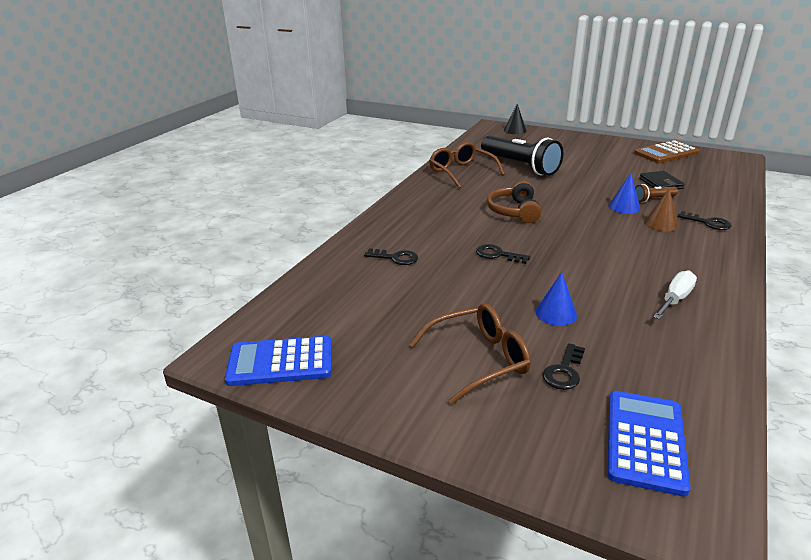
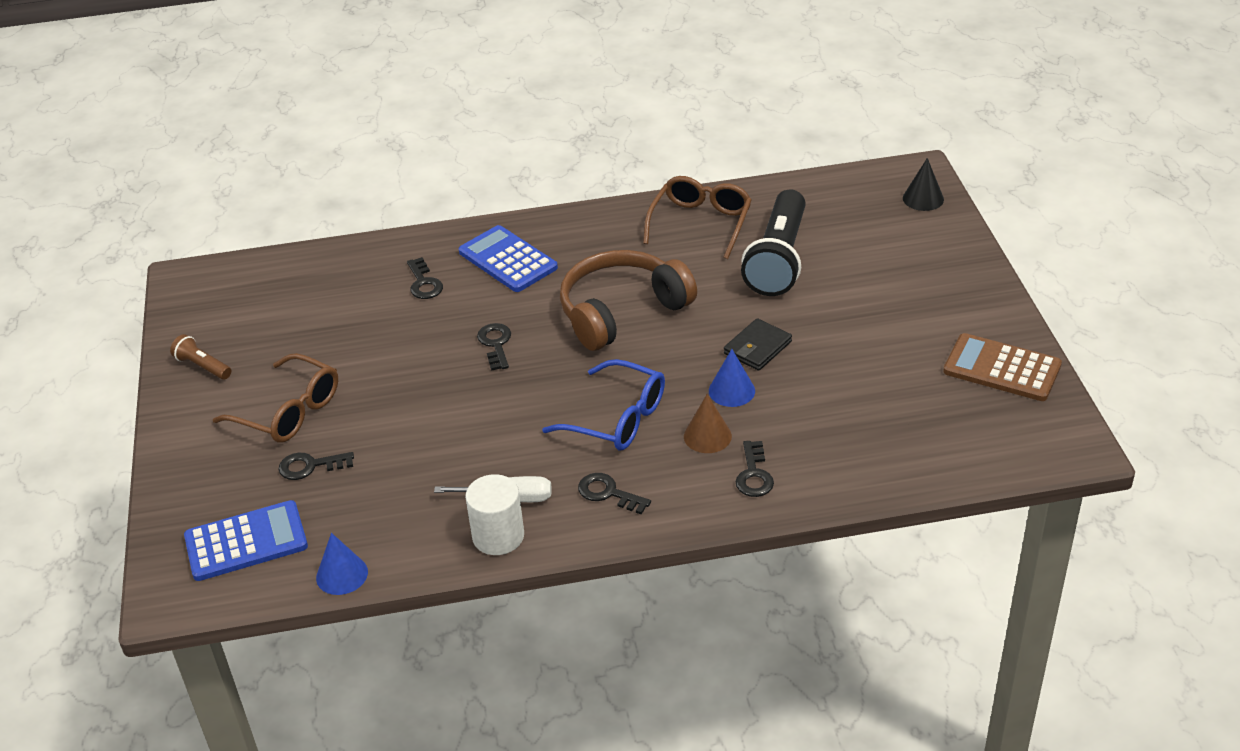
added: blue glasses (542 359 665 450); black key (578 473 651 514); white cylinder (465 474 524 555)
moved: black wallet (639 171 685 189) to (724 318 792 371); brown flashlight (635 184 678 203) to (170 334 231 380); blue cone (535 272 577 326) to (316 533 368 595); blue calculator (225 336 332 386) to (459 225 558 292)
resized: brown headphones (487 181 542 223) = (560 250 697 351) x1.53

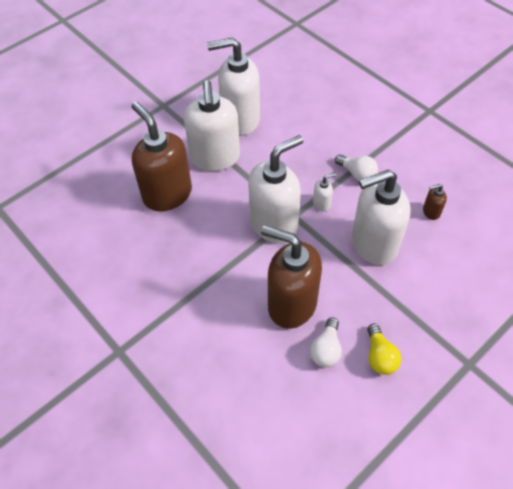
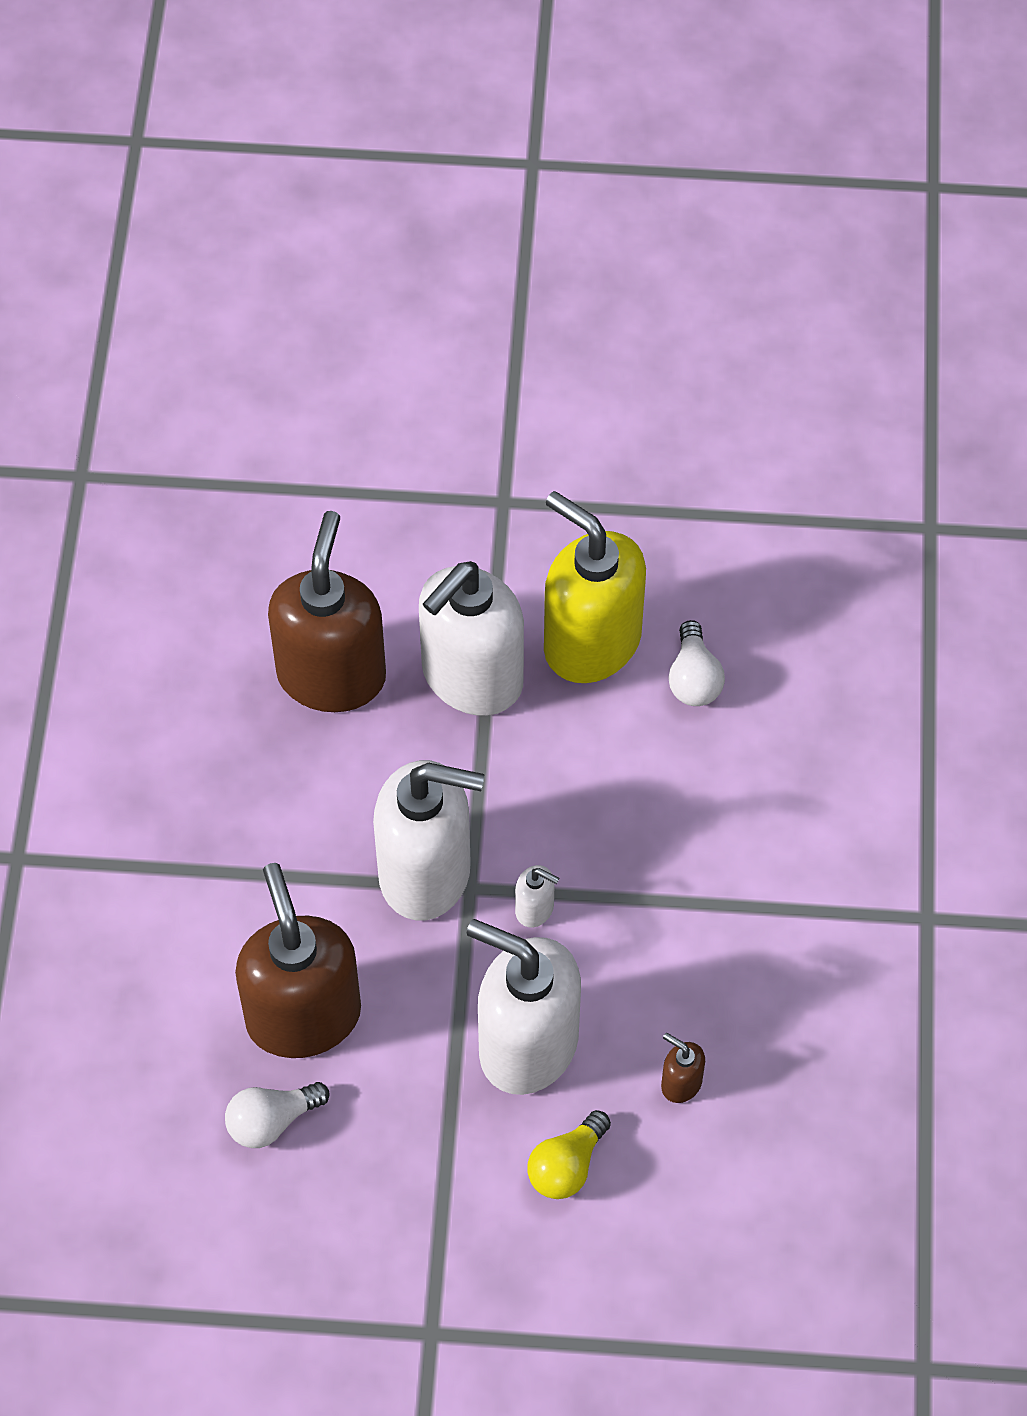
moved: white light bulb (335 154 378 181) to (668 620 725 706); yellow light bulb (367 324 401 375) to (527 1110 611 1199)
recoloured: white soap dispenser (207 37 260 136) to yellow soap dispenser (544 491 646 683)

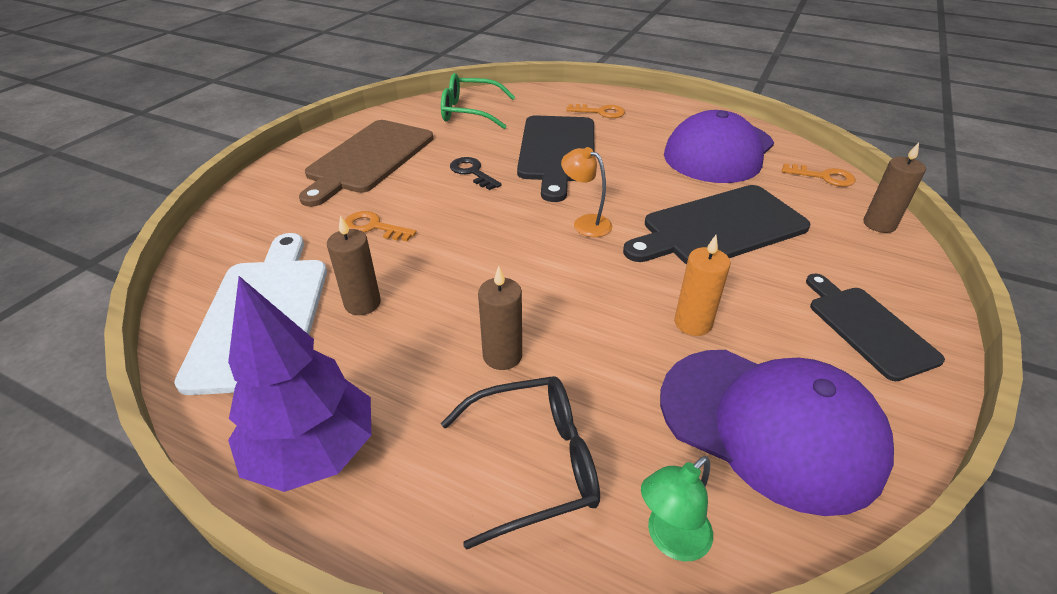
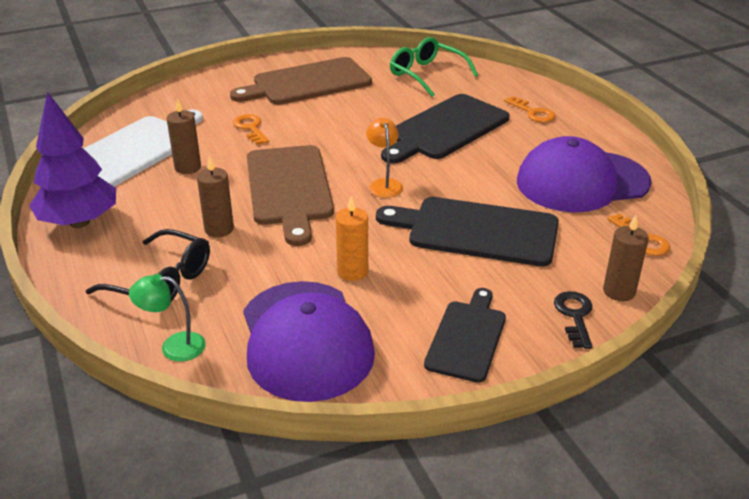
added: brown cutting board (247 145 334 246)
moved: black key (450 157 502 190) to (554 291 592 349)

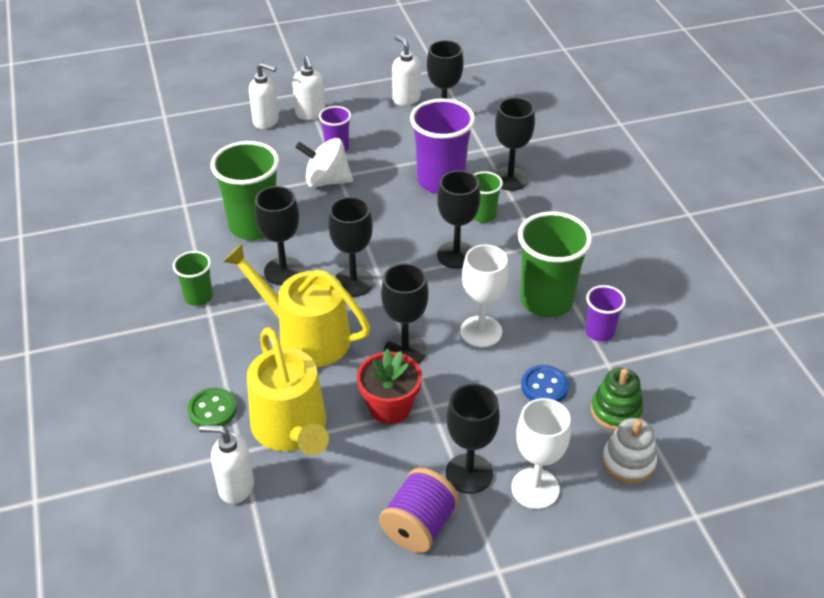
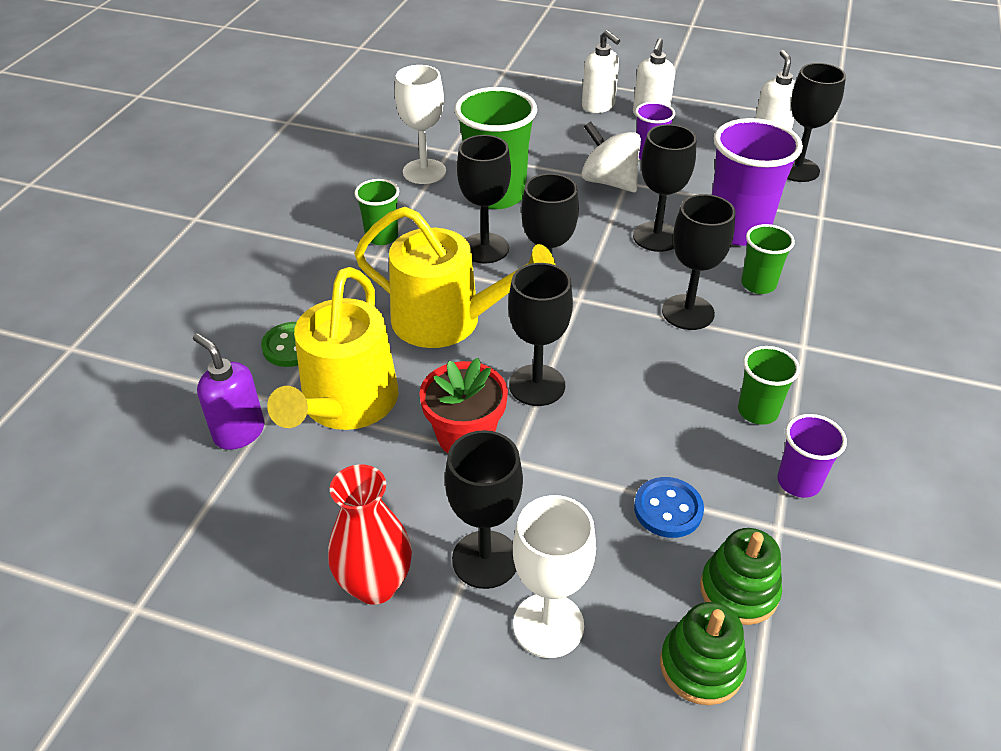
moved: black goblet (494 97 535 191) to (633 124 696 252); white goblet (460 245 509 347) to (395 65 446 184)
replaced: purple spool (379 468 459 553) to red vase (328 464 412 605)
recoloured: white stacking toy (602 418 657 484) to green stacking toy (660 602 747 705); white soap dispenser (199 425 254 504) to purple soap dispenser (193 333 264 450)
turned: yellow watering can (223 244 370 367) = (354 207 556 348) 135 degrees clockwise
resized: green cup (518 211 592 317) = (738 346 800 425) x0.53

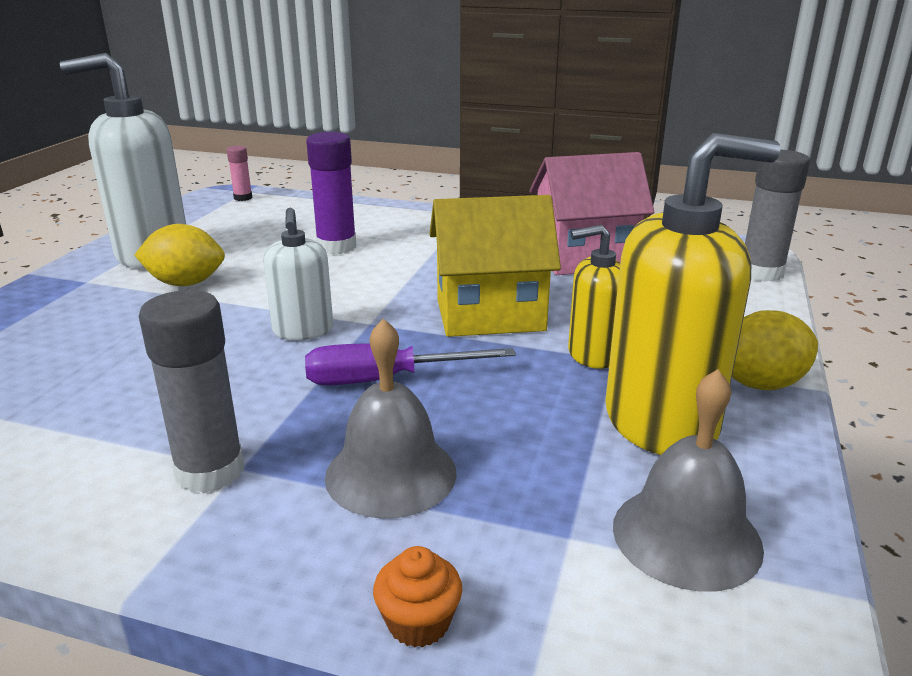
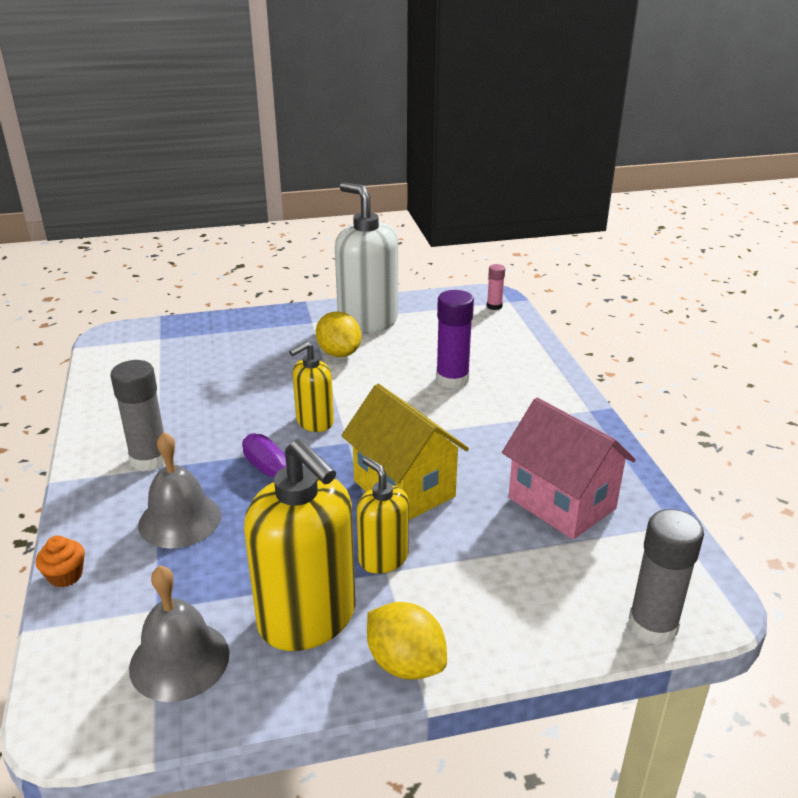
recoloured: white soap dispenser (263 208 333 340) to yellow soap dispenser (289 342 334 432)

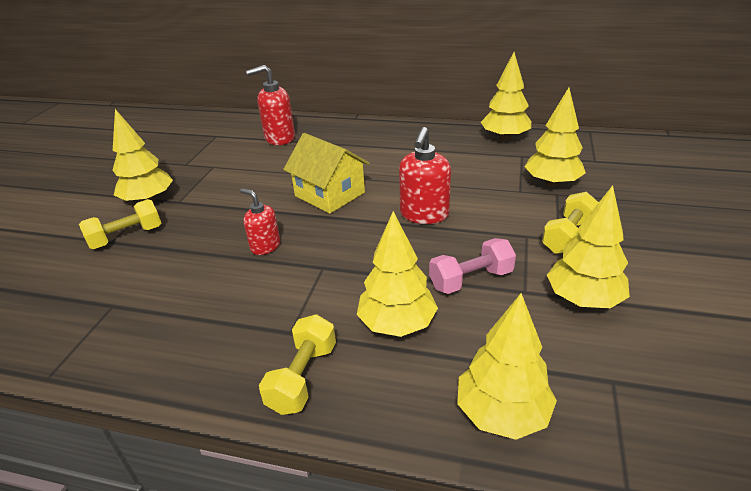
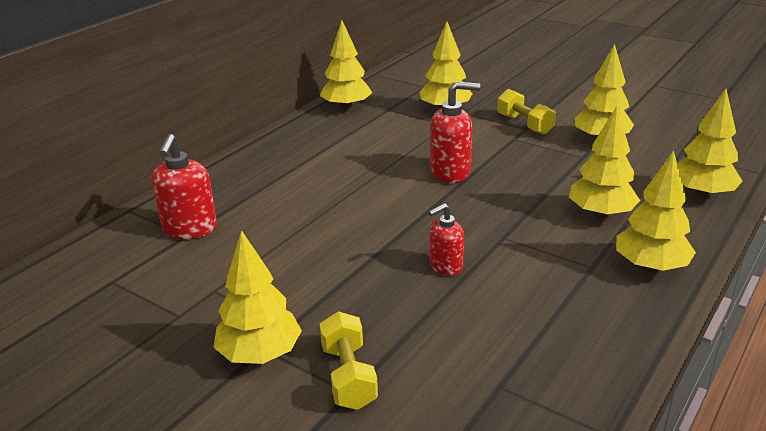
removed: yellow house (283 133 370 214); pink dumbbell (429 238 516 294)
replaced: yellow dumbbell (259 314 336 415) to yellow tree (616 150 696 272)
turned: red soap dispenser (399 127 451 224) = (430 81 480 183) 45 degrees counterclockwise

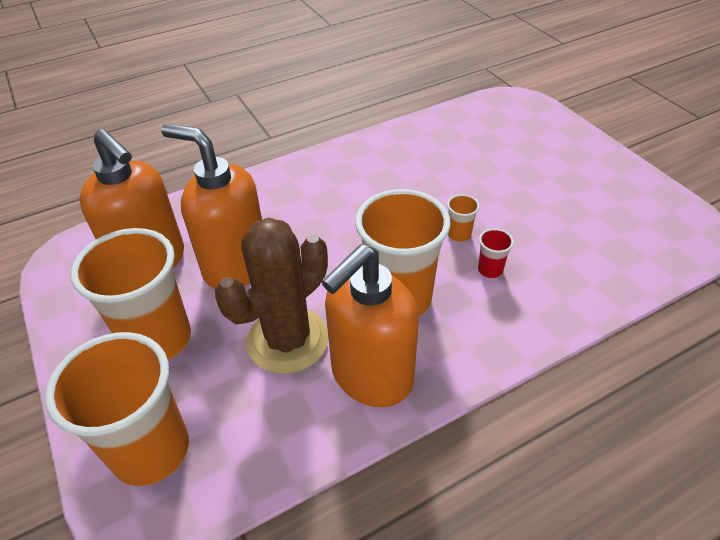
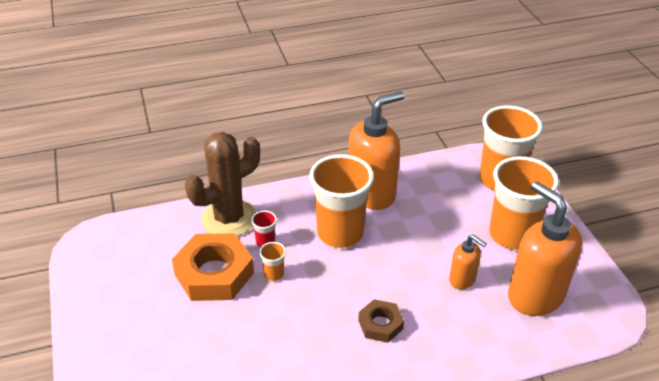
added: orange nut (172 233 254 301); brown nut (358 299 404 343)
moved: brown cactus (215 217 328 374) to (185 132 260 236)
resized: orange soap dispenser (161 124 262 289) = (449 235 487 290) x0.50

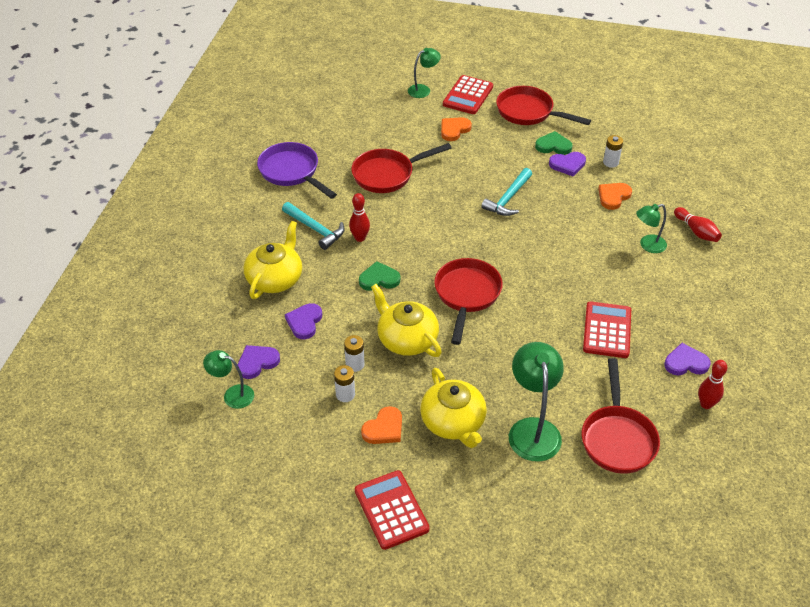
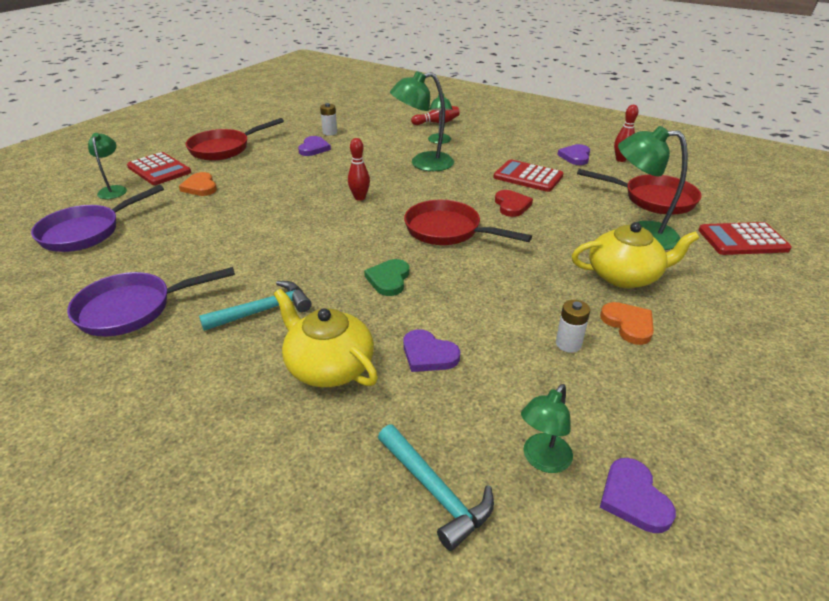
removed: green heart (535 131 573 155); red pan (351 143 452 193); orange heart (598 183 632 210); yellow teapot (371 284 442 357); white battery (344 335 365 372)
added: green lamp (390 71 454 171); purple pan (31 185 164 252); red heart (495 190 533 217)
moved: turquoise hammer (481 168 532 216) to (378 425 494 551); red bowling pin (349 193 370 242) to (348 138 370 201); purple heart (237 345 280 379) to (600 458 676 533); red calculator (355 470 430 550) to (698 222 792 255)

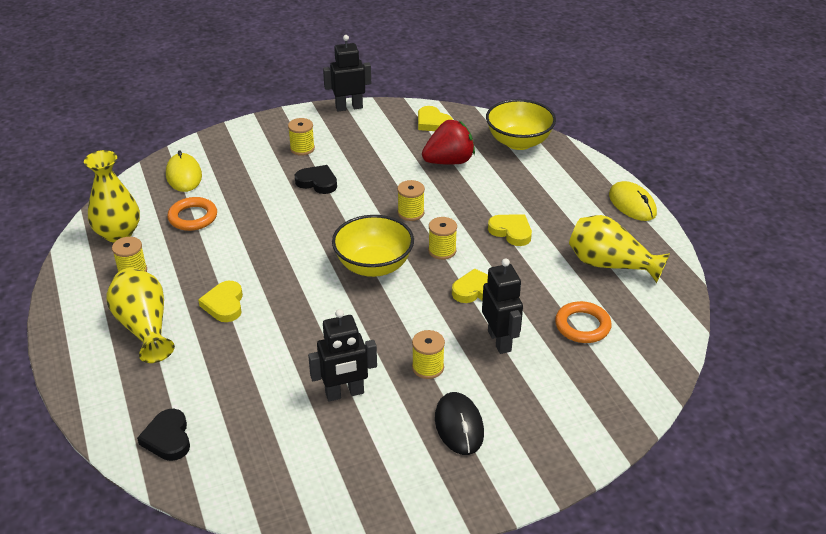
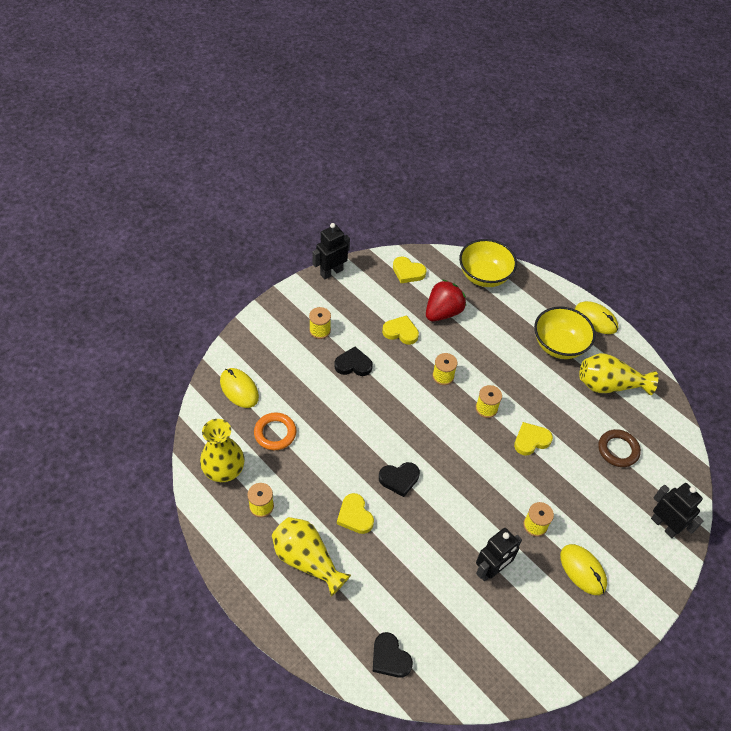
added: black heart (379 462 420 497)
moved: yellow heart (488 214 532 246) to (382 315 419 345); yellow bowl (332 215 414 277) to (534 307 596 359); black robot (482 258 523 354) to (651 483 703 538)
recoloured: orange ring (555 301 612 343) to brown ring (598 429 641 467); black mouse (435 392 484 455) to yellow mouse (560 544 607 595)

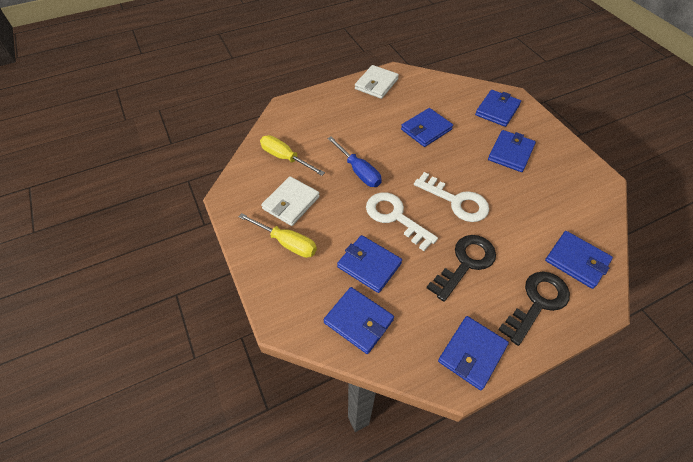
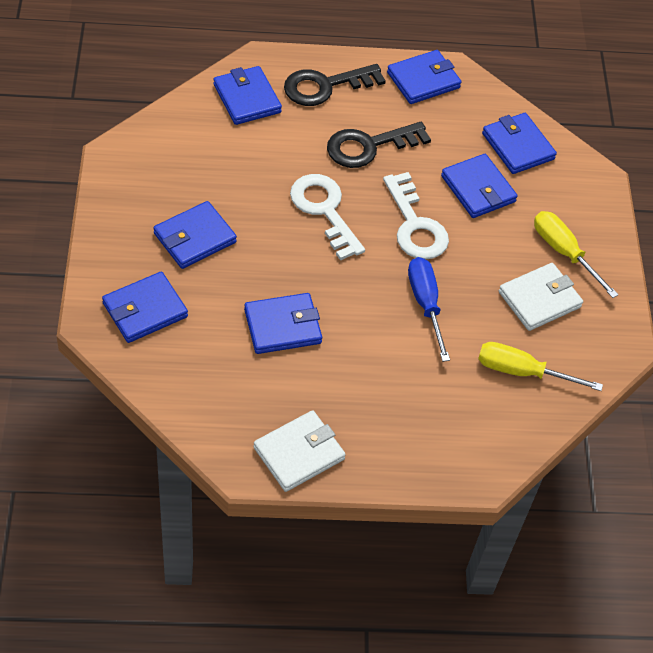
turned: yellow screwdriver (260 135 325 176) = (478 342 603 391) 135 degrees clockwise

